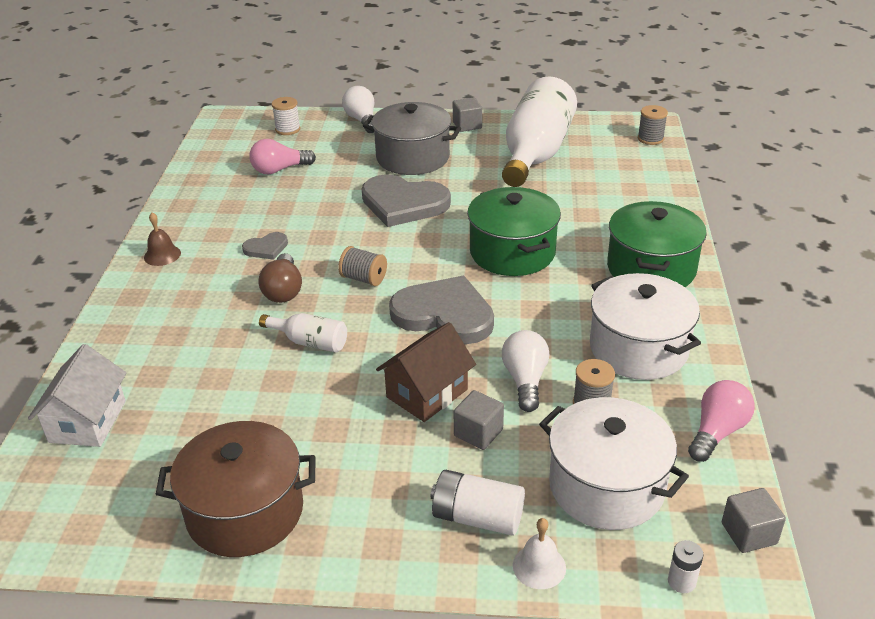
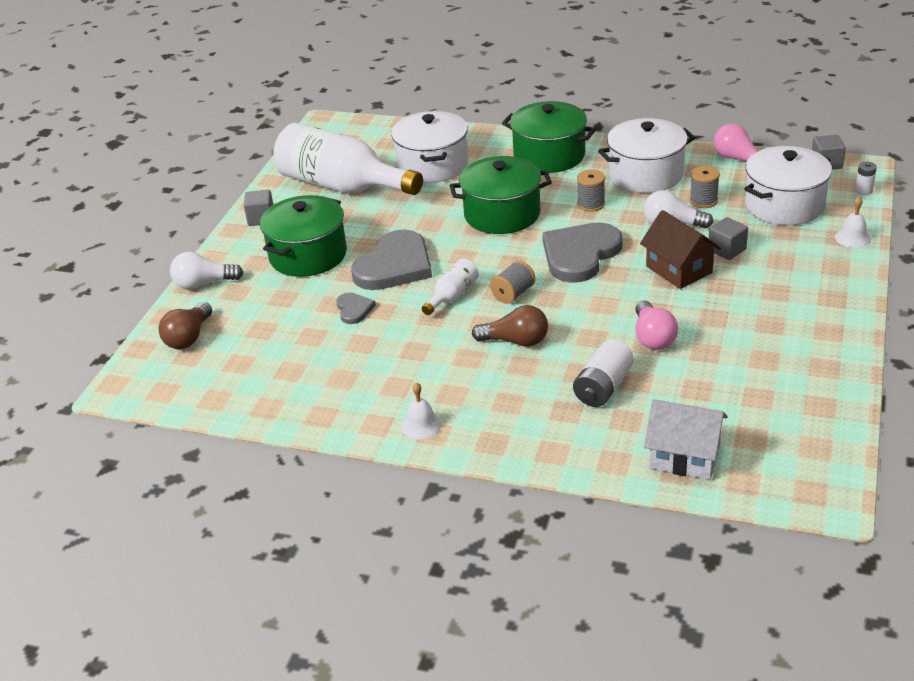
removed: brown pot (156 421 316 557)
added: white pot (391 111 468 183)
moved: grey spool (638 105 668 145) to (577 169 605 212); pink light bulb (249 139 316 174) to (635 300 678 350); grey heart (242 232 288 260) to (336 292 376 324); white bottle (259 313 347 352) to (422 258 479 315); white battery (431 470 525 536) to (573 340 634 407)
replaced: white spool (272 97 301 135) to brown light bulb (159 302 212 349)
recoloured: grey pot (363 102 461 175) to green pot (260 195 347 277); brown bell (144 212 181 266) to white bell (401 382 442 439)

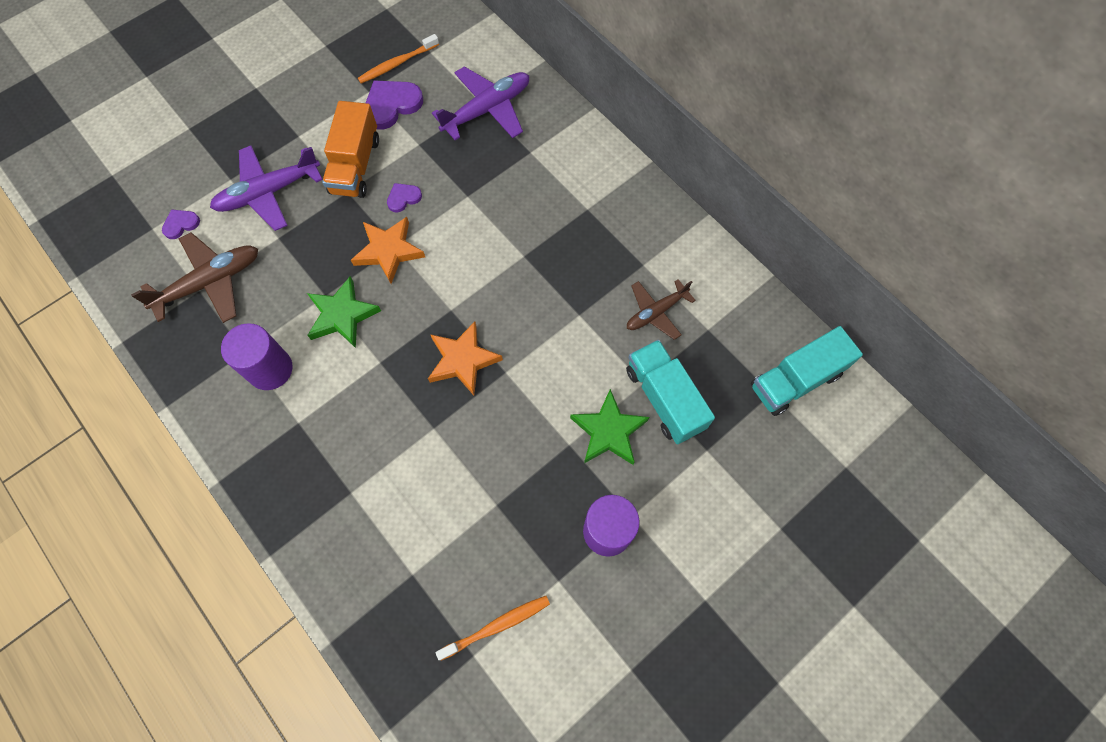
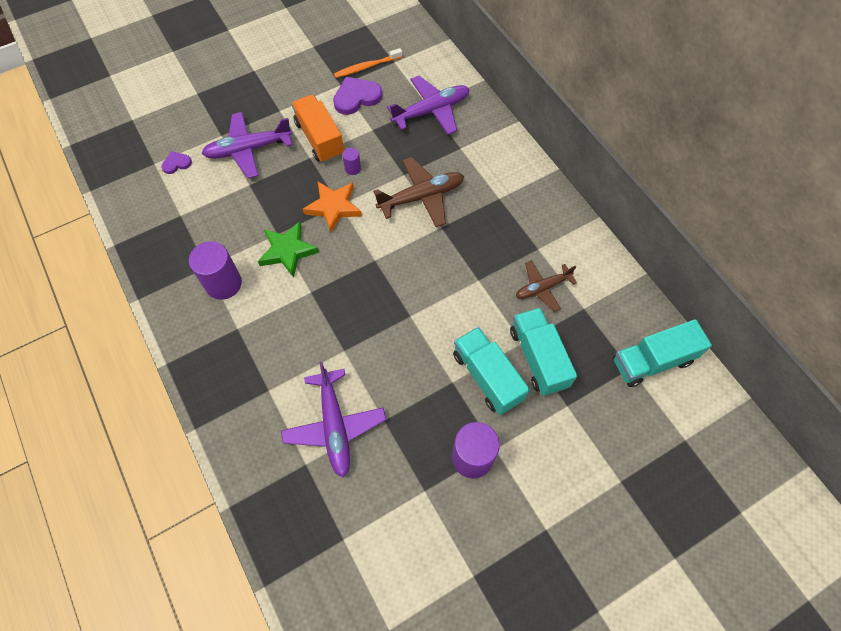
removed: orange star (428 322 503 395); orange toothbrush (436 596 550 660)
added: purple plane (281 361 386 477)
moved: brown plane (131 232 258 323) to (373 157 464 227)
replaced: purple heart (387 183 422 212) to purple cylinder (343 148 361 175); green star (570 389 649 465) to turquoise truck (453 327 530 415)
turned: orange truck (322 101 379 198) = (291 95 344 163) 135 degrees clockwise

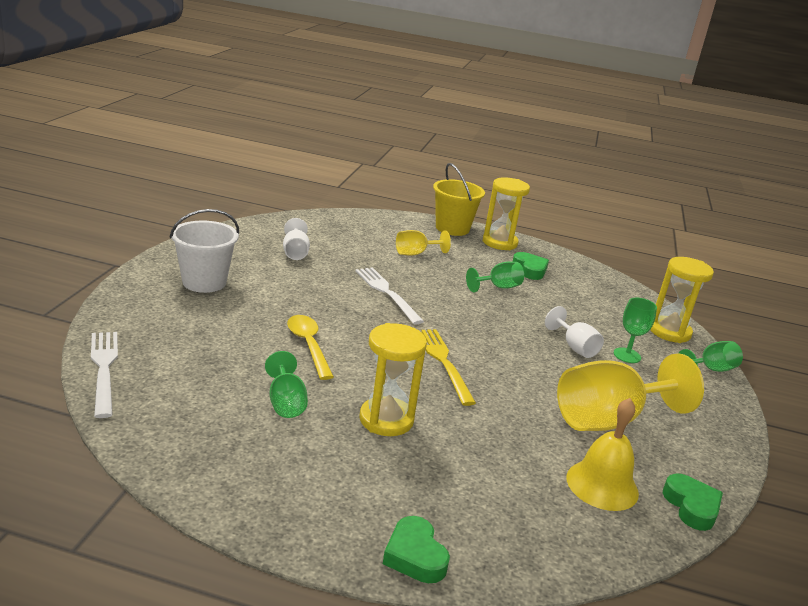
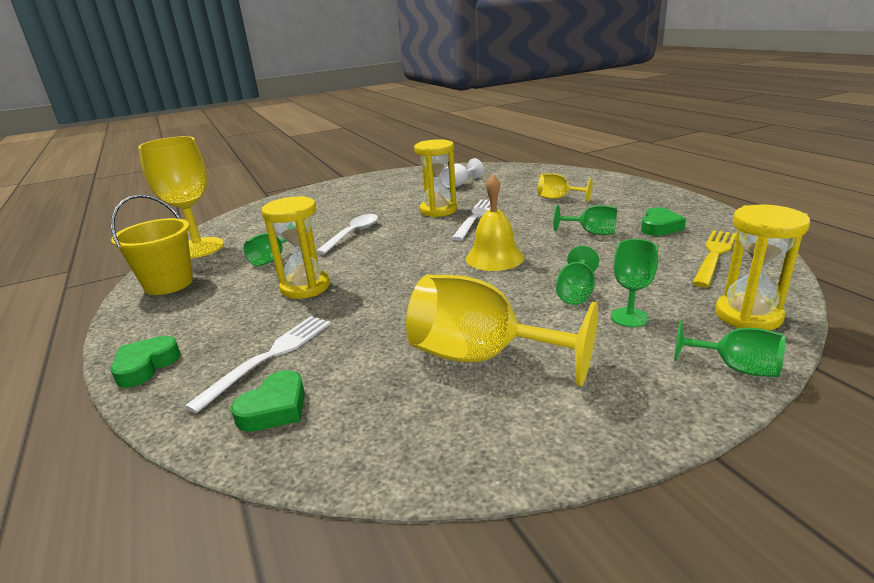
removed: white bucket (170 209 239 293)
added: yellow goblet (138 136 224 258)
moved: yellow bucket (433 163 485 236) to (111 194 193 295); yellow hourglass (483 177 530 250) to (414 139 457 217); yellow fork (421 329 476 406) to (692 230 737 287); white fork (91 332 118 418) to (184 316 331 414); yellow bell (566 398 639 511) to (466 174 524 271); green heart (663 473 723 531) to (231 370 305 432)
recoloured: white goblet (545 306 604 358) to green goblet (556 246 599 305); yellow spoon (287 315 334 380) to white spoon (316 214 378 255)

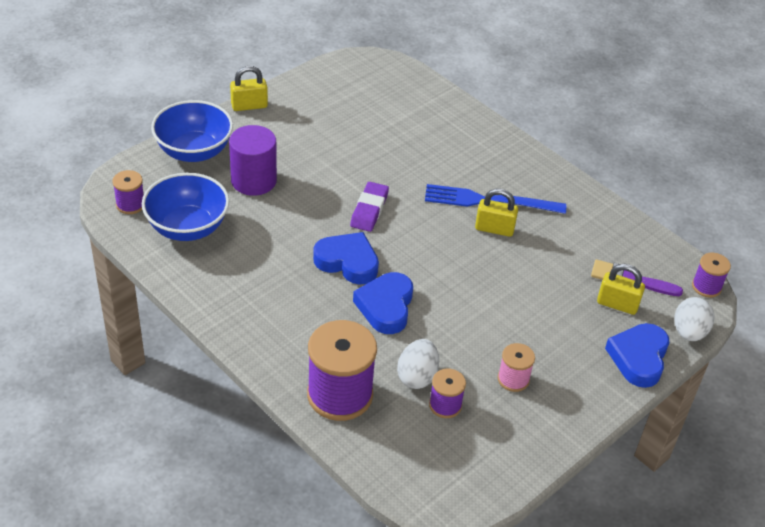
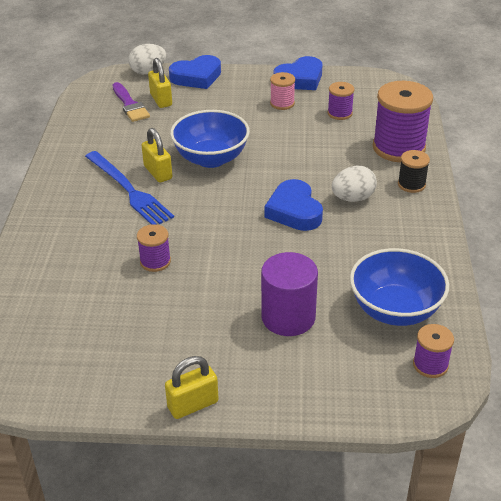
removed: purple eraser (350 182 389 232)
added: black spool (398 150 430 193)
moved: blue bowl (151 100 233 162) to (170 110 250 168); purple spool (692 253 731 298) to (137 224 171 272); blue heart (353 272 413 334) to (273 56 322 90); white egg (397 339 439 389) to (332 165 377 202)
turned: yellow padlock (230 66 268 111) = (165 356 219 419) 60 degrees counterclockwise

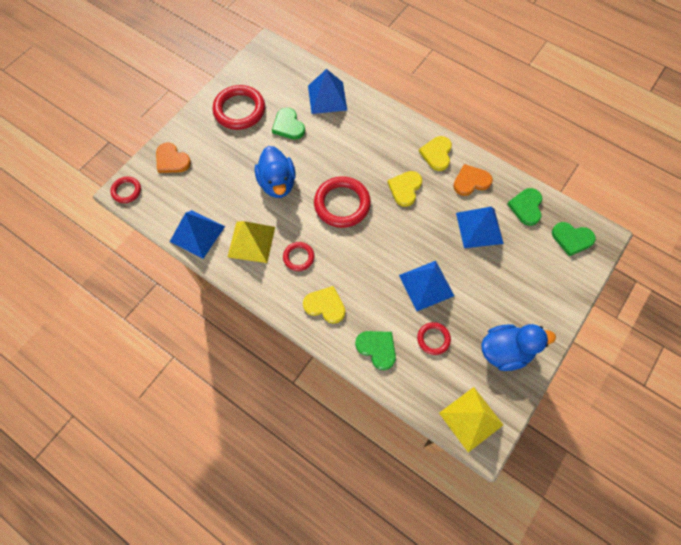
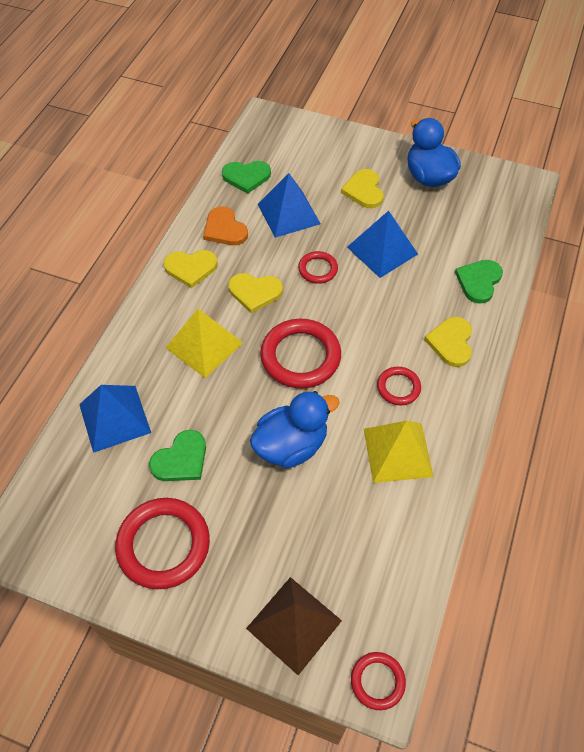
removed: blue pyramid (170 210 225 259); green heart (552 222 596 256)
added: yellow heart (341 169 383 208)
moved: red ring (417 322 451 355) to (298 251 338 284); yellow pyramid (439 387 503 453) to (166 309 243 378)
replaced: orange heart (156 143 191 173) to brown pyramid (246 577 342 675)

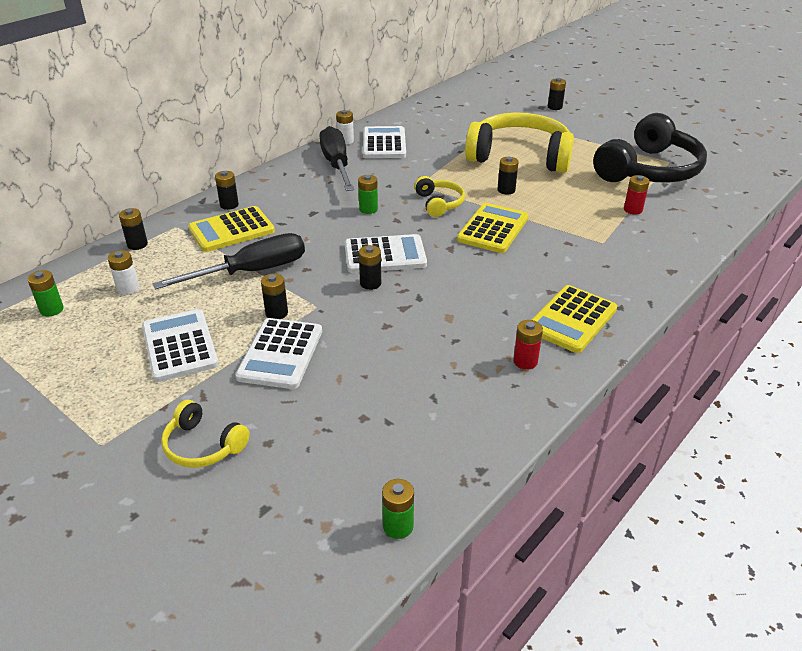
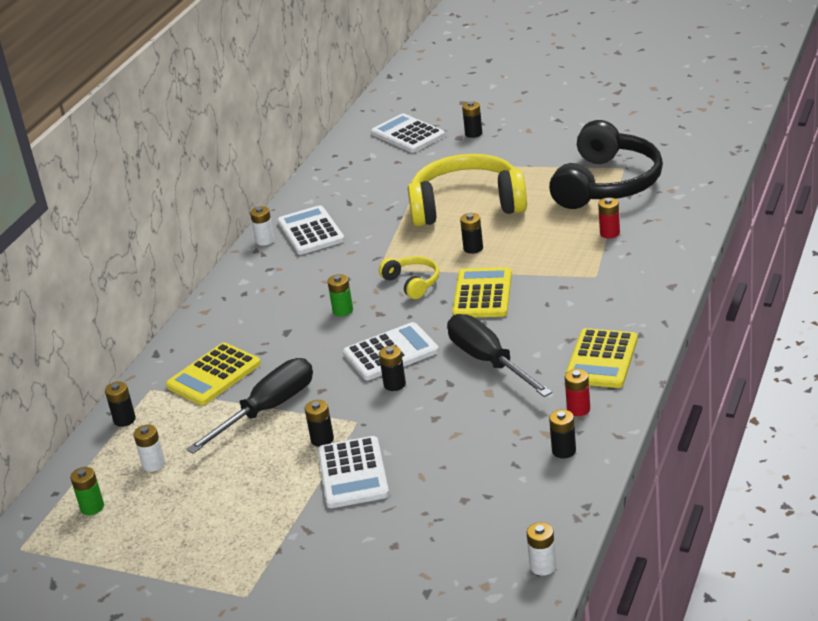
removed: yellow headphones (161 400 250 468)
moved: black screwdriver (319 126 354 191) to (447 314 552 397); black battery (215 171 239 210) to (549 409 576 458); white calculator (142 309 219 382) to (371 113 445 153)
recoloured: green battery (382 479 414 539) to white battery (527 522 556 576)

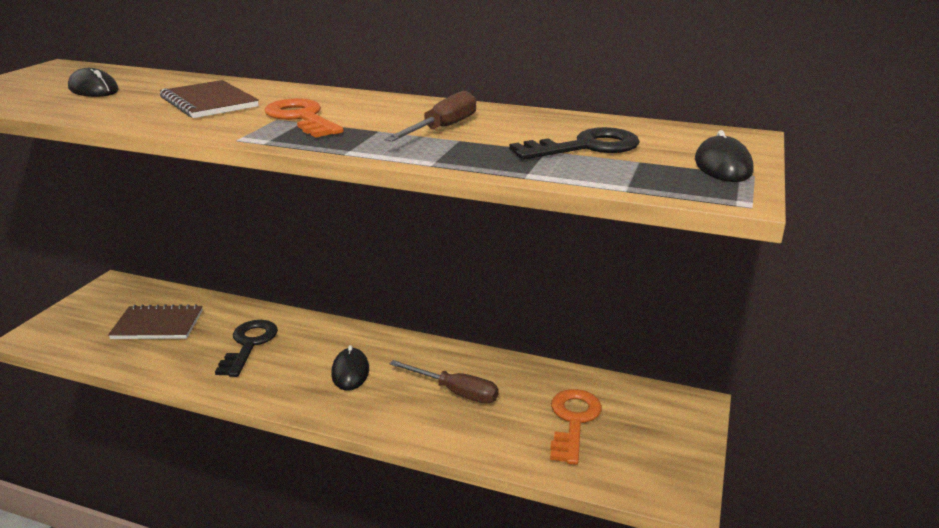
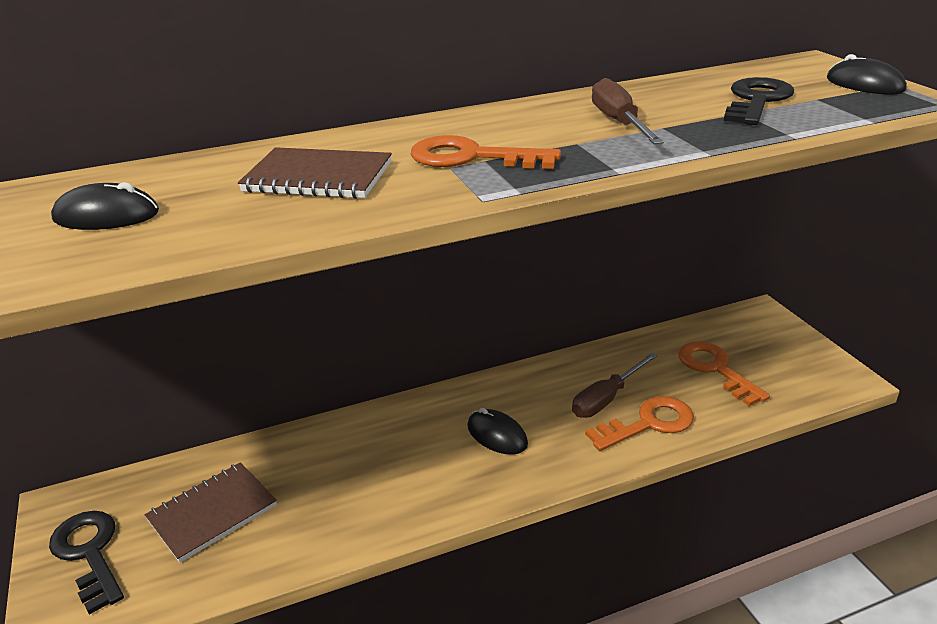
added: orange key (585 396 694 451)
moved: black key (215 320 278 377) to (49 511 124 615)
turned: brown screwdriver (389 360 499 404) = (572 353 658 418) 150 degrees clockwise

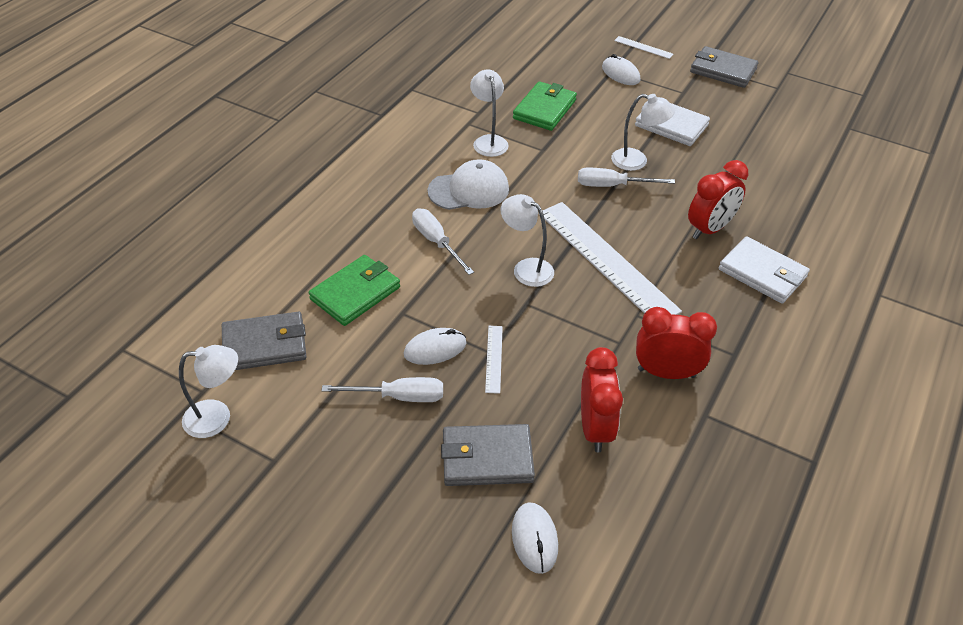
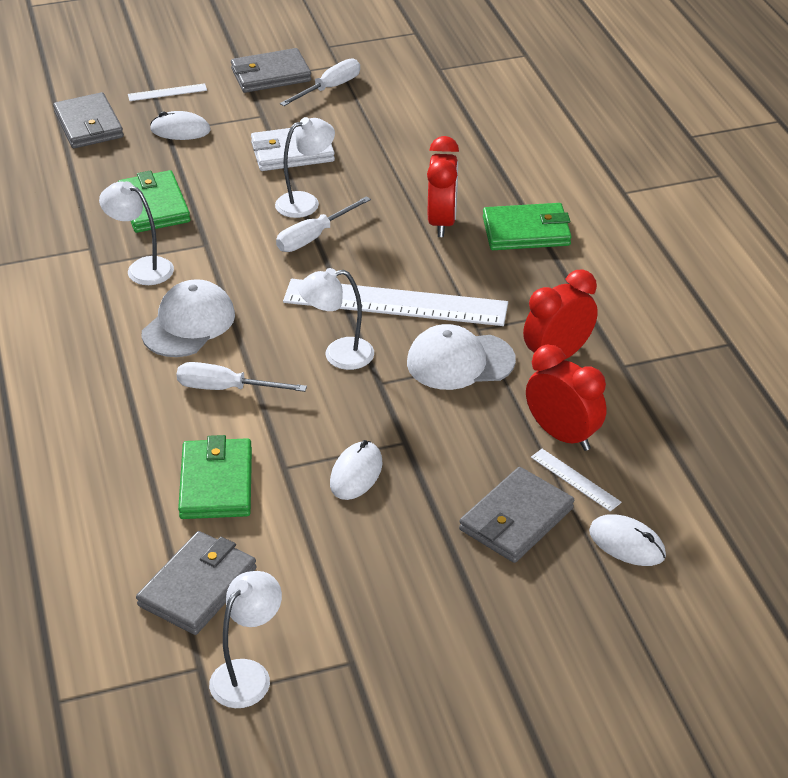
added: grey wallet (53 92 124 148); white cap (407 324 516 390)
moved: white ruler (485 326 503 394) to (531 449 622 511); white screwdriver (321 377 443 402) to (280 58 360 106)
recoloured: white wallet (719 236 810 304) to green wallet (483 203 572 250)

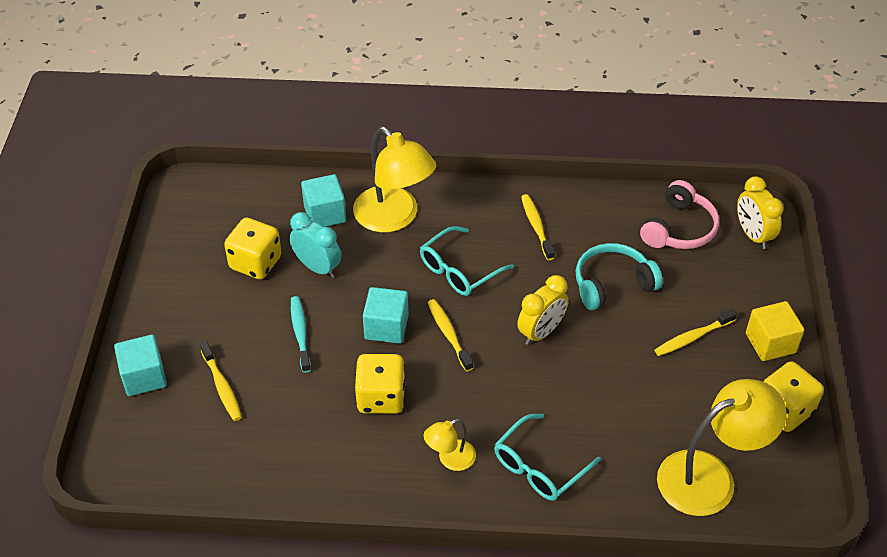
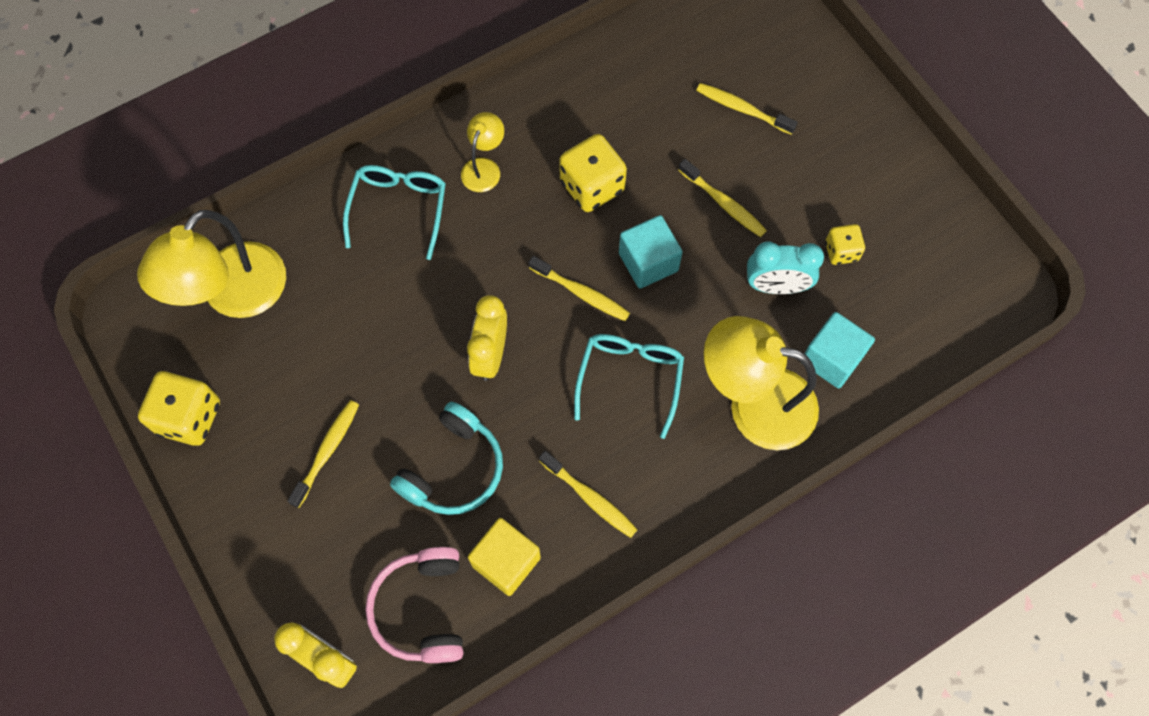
removed: turquoise cube (114 334 167 396)
moved: yellow cube (746 301 804 361) to (468 518 541 596)
recoloured: turquoise toothbrush (291 296 311 373) to yellow toothbrush (678 159 767 237)
resized: yellow dice (224 218 282 279) = (825 224 865 265) x0.58

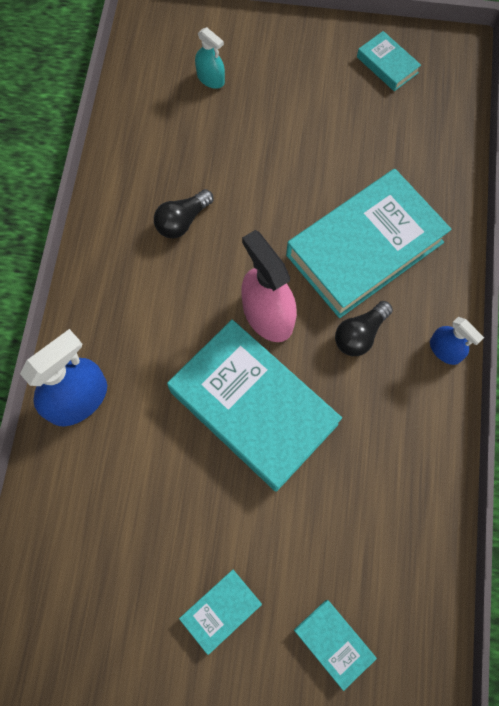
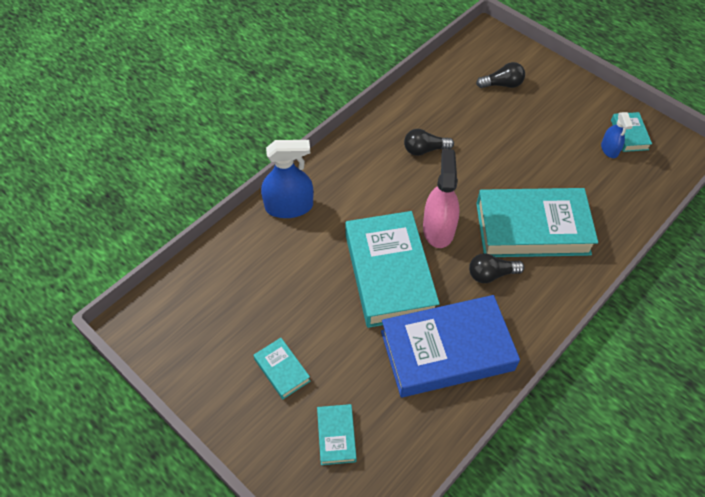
added: blue book (381 295 520 397)
moved: blue spray bottle (430 317 484 365) to (601 112 633 158)
replaced: turquoise spray bottle (195 27 225 89) to black light bulb (476 62 525 88)
turned: turquoise book (179 570 262 655) = (253 338 310 399) 60 degrees clockwise

